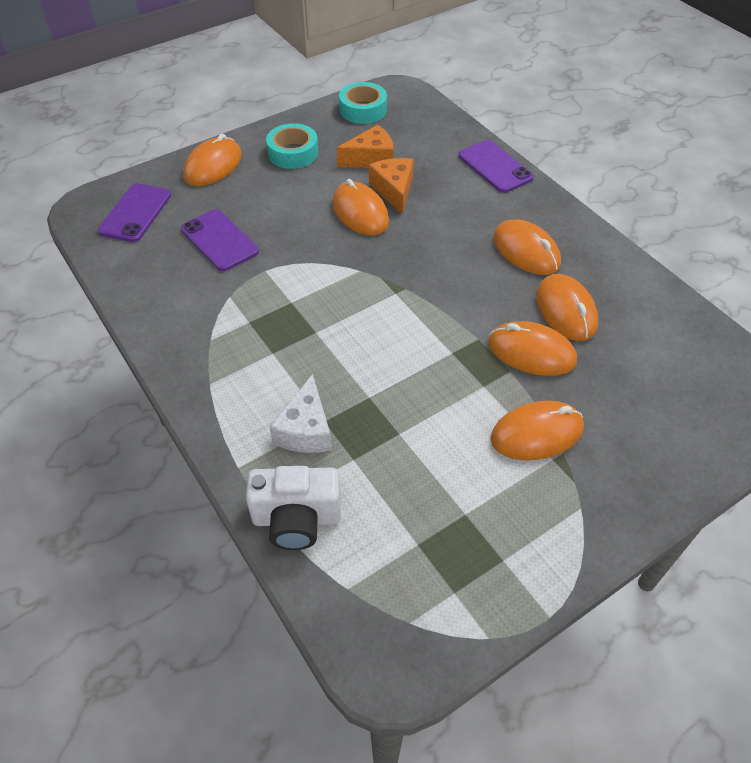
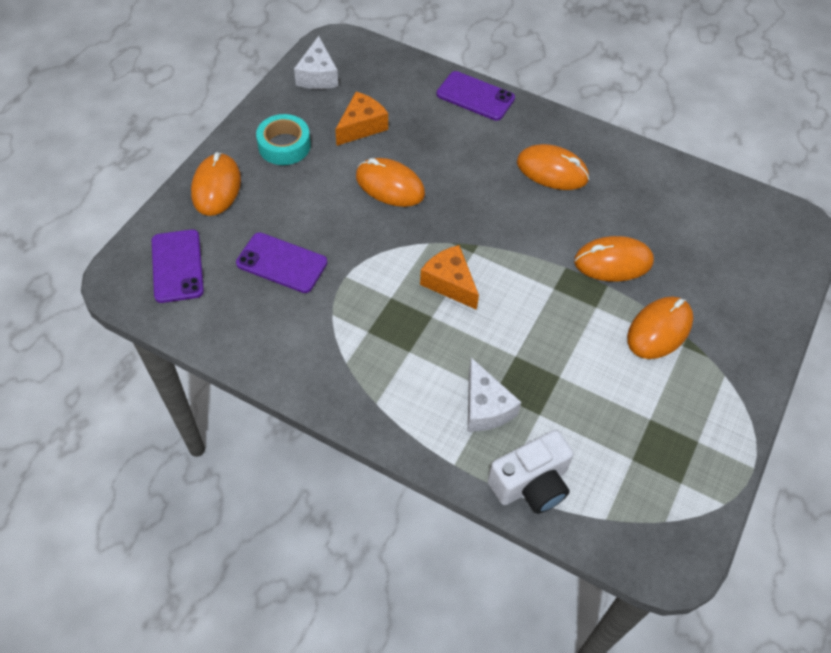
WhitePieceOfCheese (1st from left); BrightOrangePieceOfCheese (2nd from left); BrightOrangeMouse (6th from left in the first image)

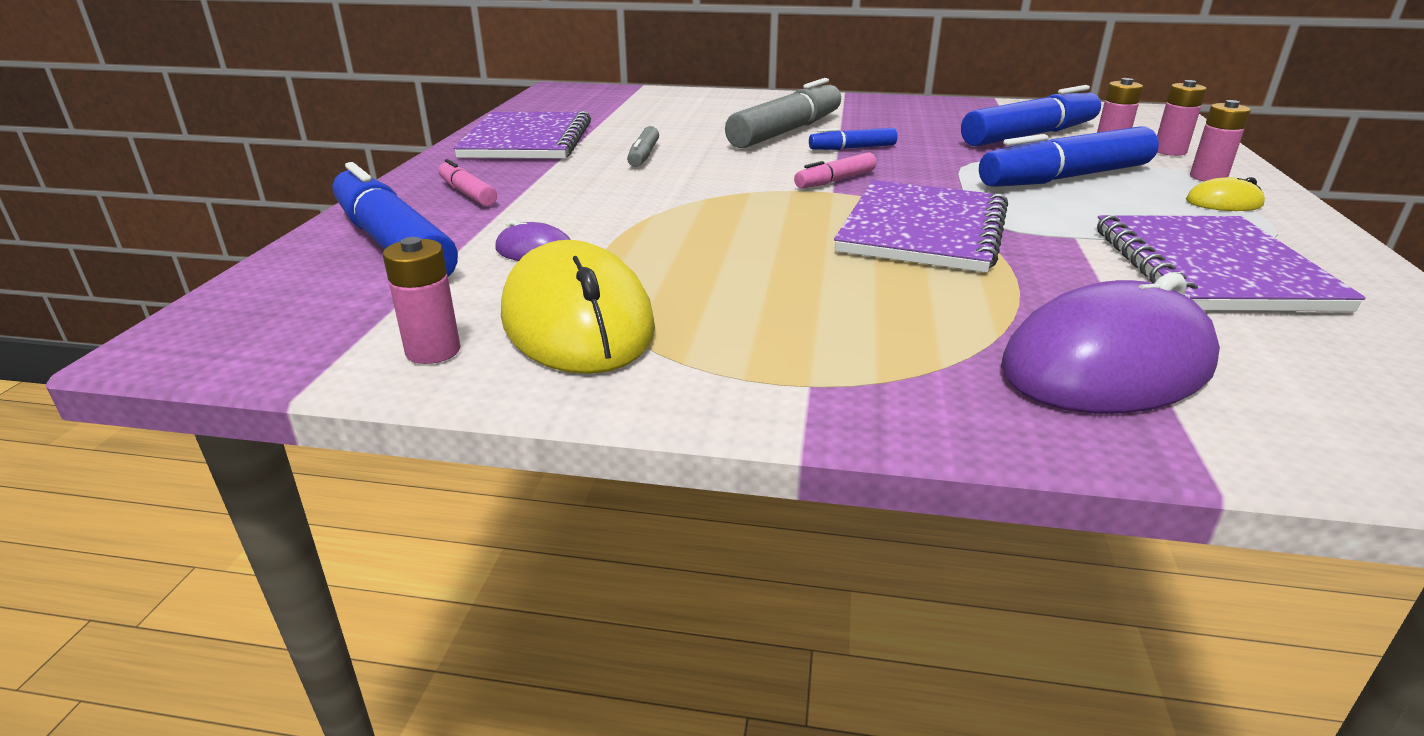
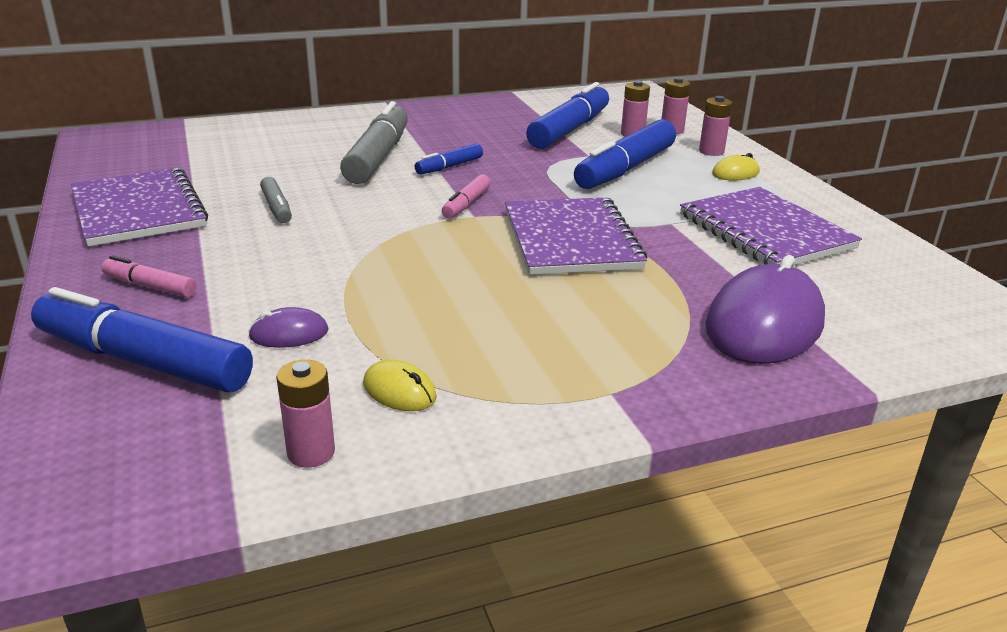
YellowMouse (1st from left)

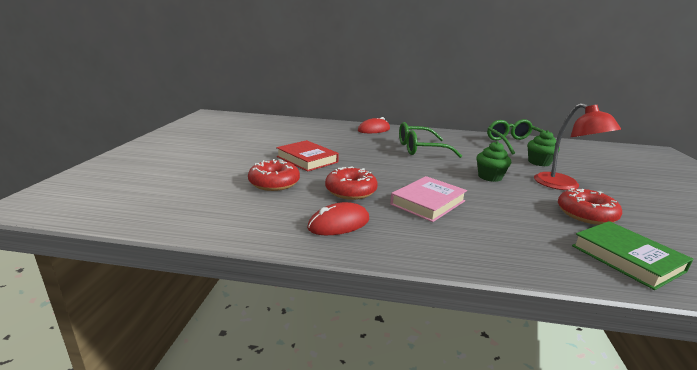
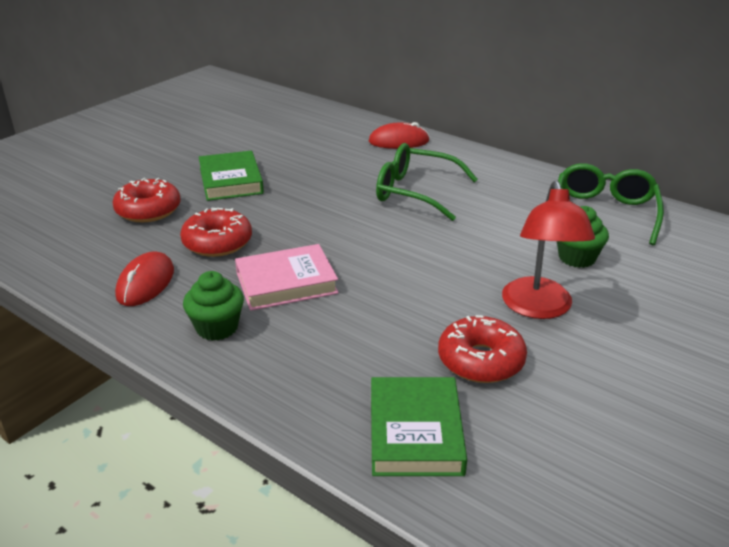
LeafGreenBook (1st from left); RedMouse (1st from left); LeafGreenFairyCake (1st from left)

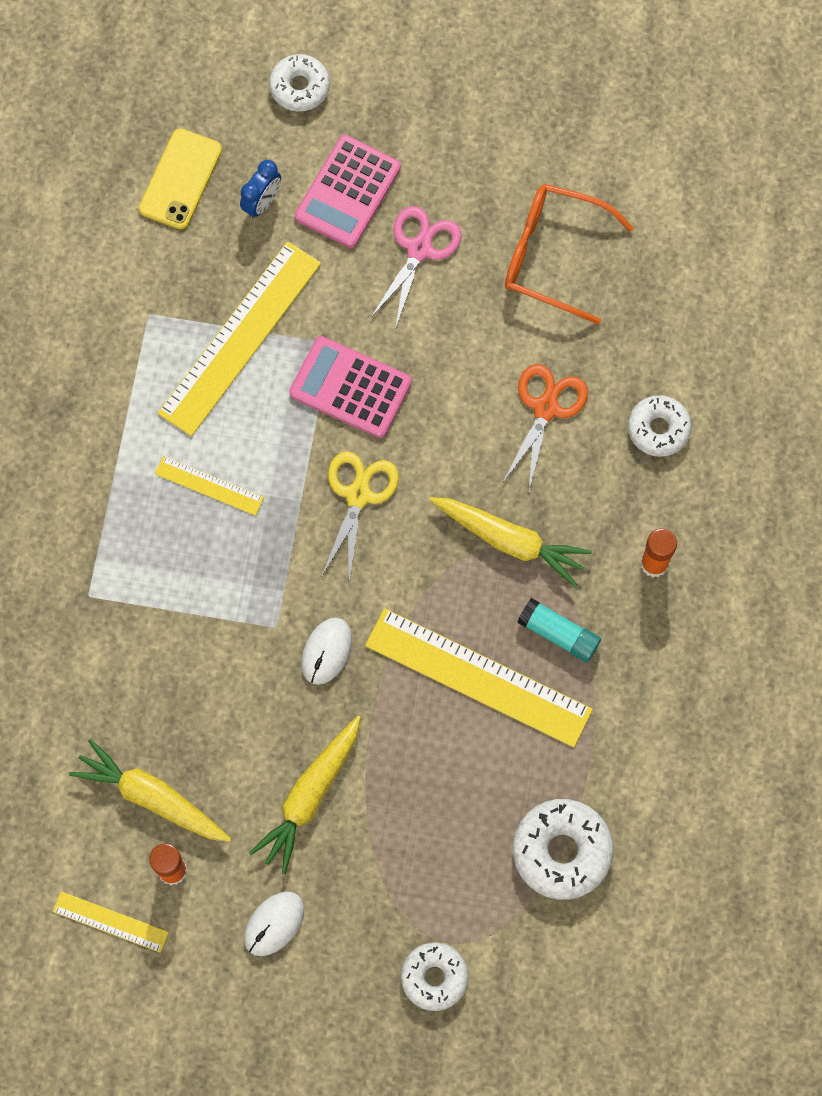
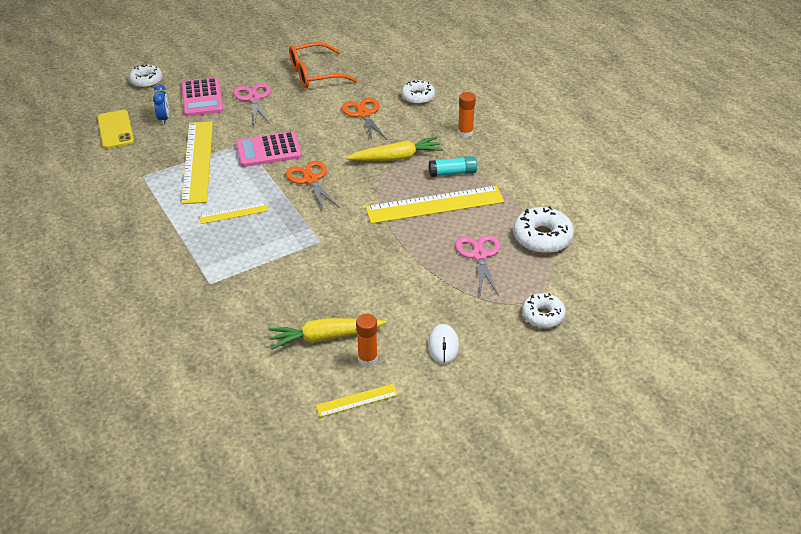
YellowCarrot (2nd from left in the first image); WhiteMouse (2nd from left in the first image); BrightOrangePairOfScissors (1st from left); RosePinkPairOfScissors (2nd from left)

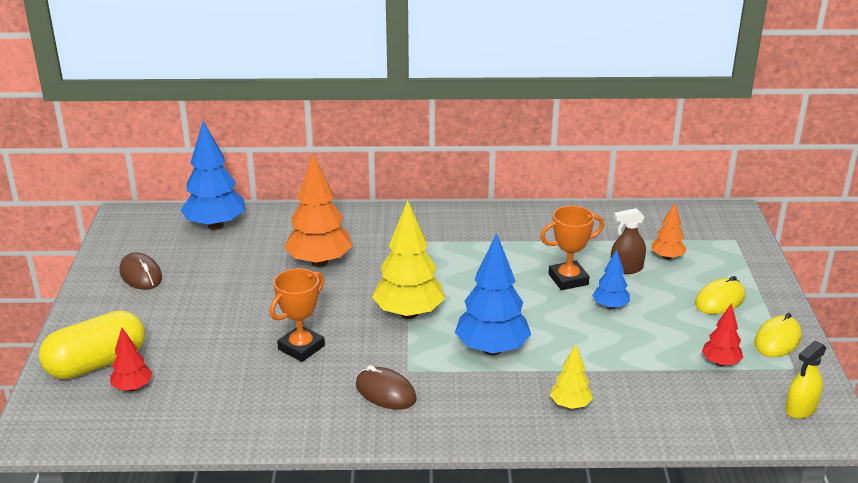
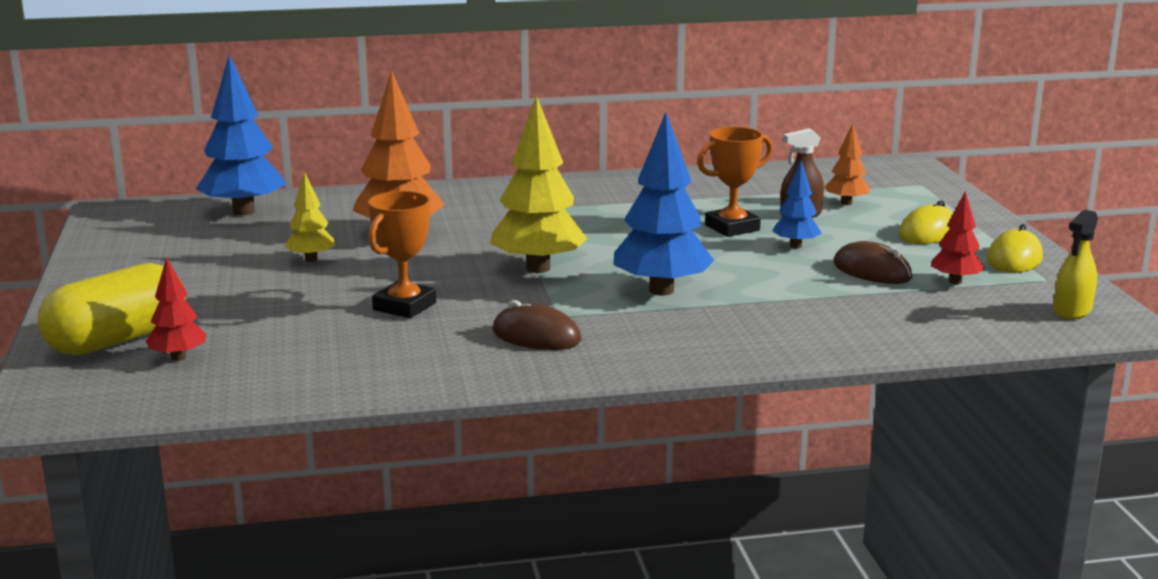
DarkBrownMouse (2nd from left); YellowToyTree (1st from left)

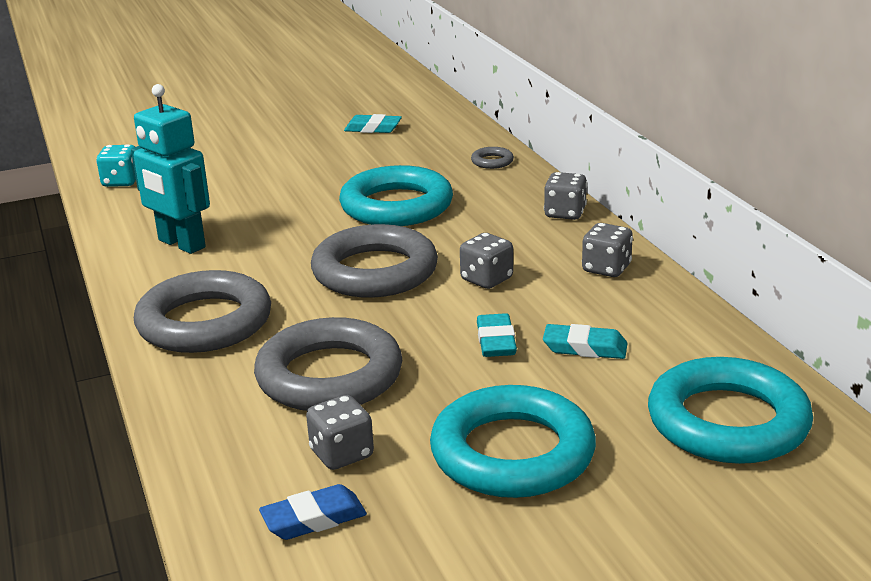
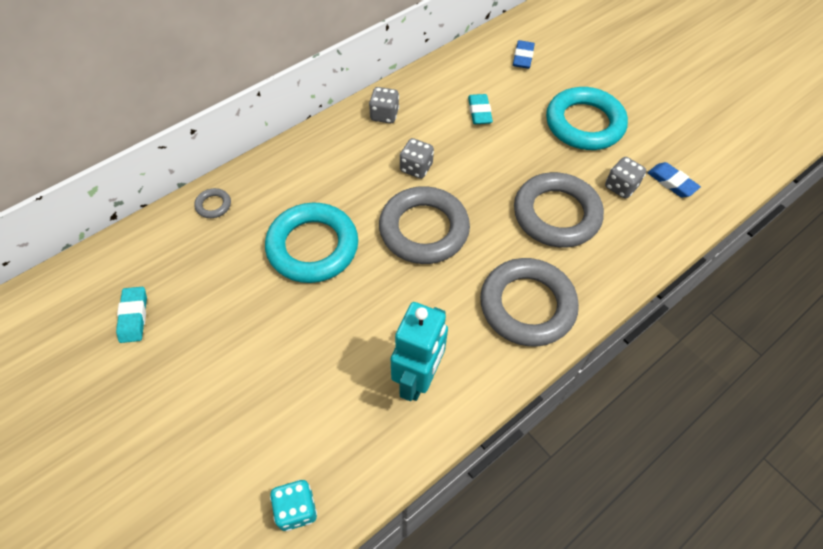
AquaGumEraser (2nd from left in the first image); AshGreyDice (3rd from left in the first image); CobaltGumEraser (1st from left)

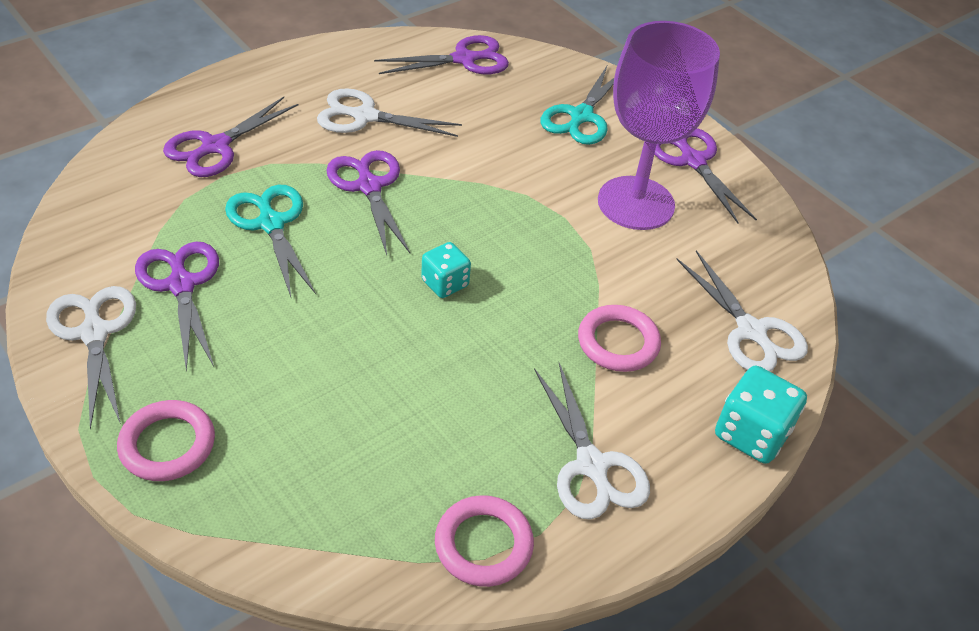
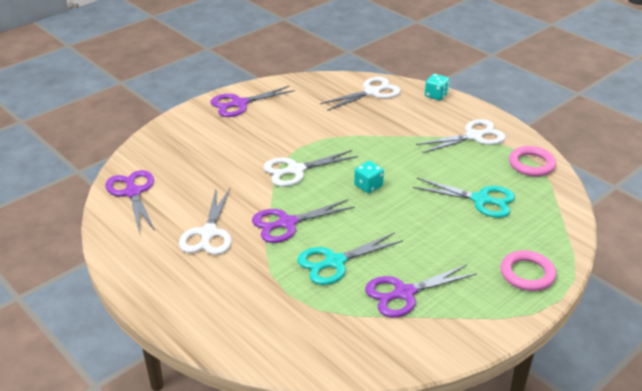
WhitePairOfScissors (2nd from left); PurplePairOfScissors (2nd from left in the first image); AquaPairOfScissors (2nd from left); RosePinkTorus (3rd from left in the first image); PurpleWineGlass; AquaDice (2nd from left)

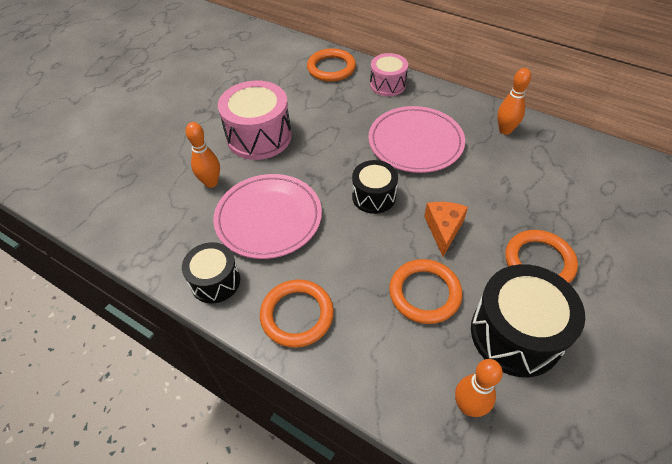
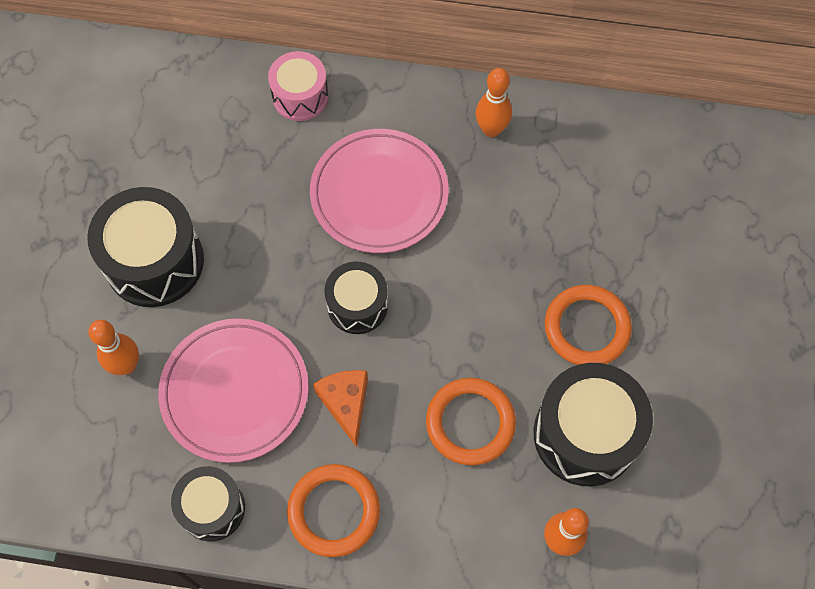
JetBlackDrum (1st from left); BrightOrangeTorus (2nd from left in the first image); BrightOrangePieceOfCheese

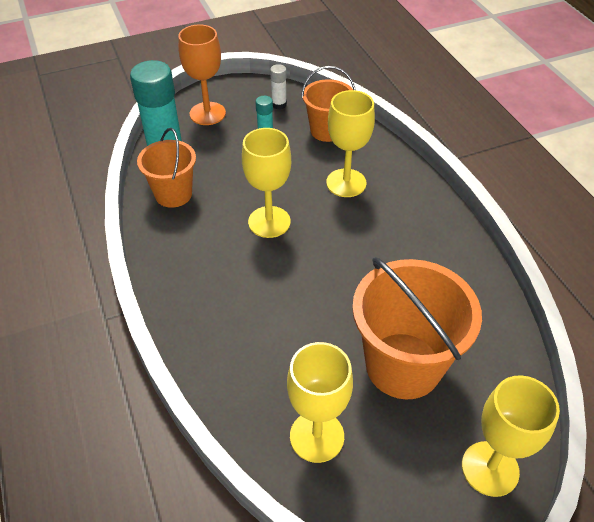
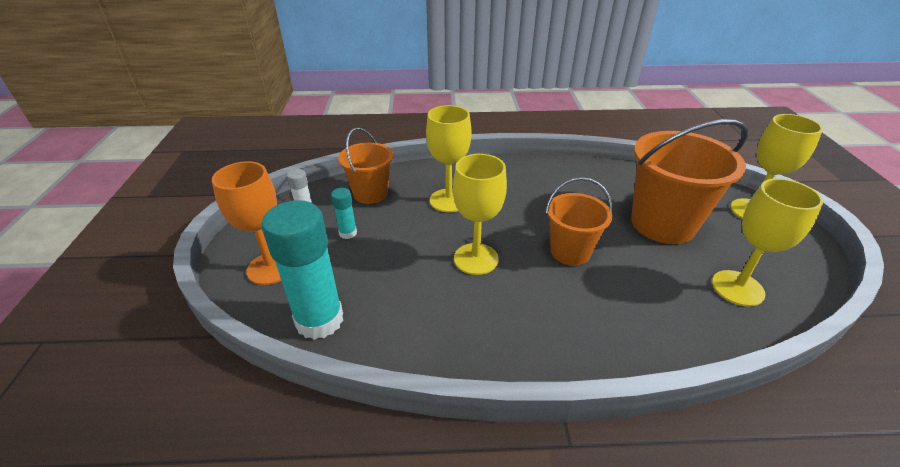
BrightOrangePail (2nd from left)

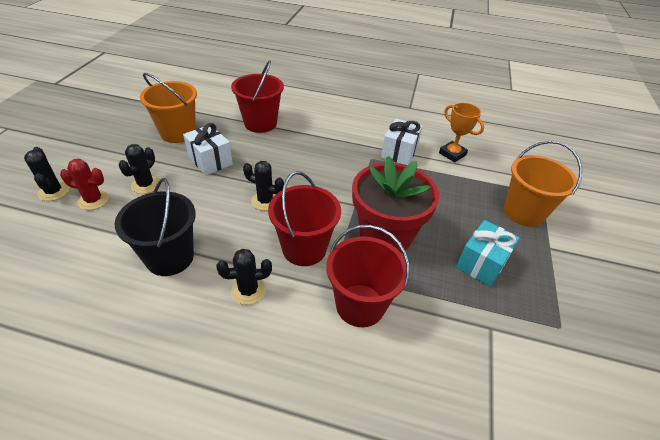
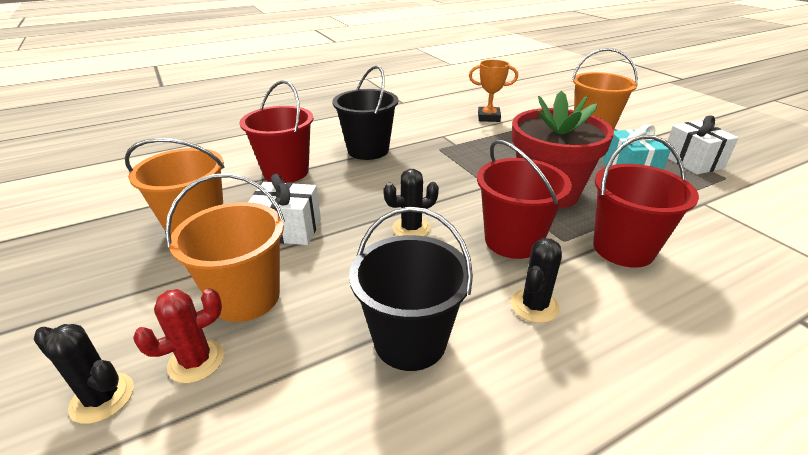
BrightOrangePail (2nd from left); WhiteWrappedGift (2nd from left); JetBlackPail (1st from left)

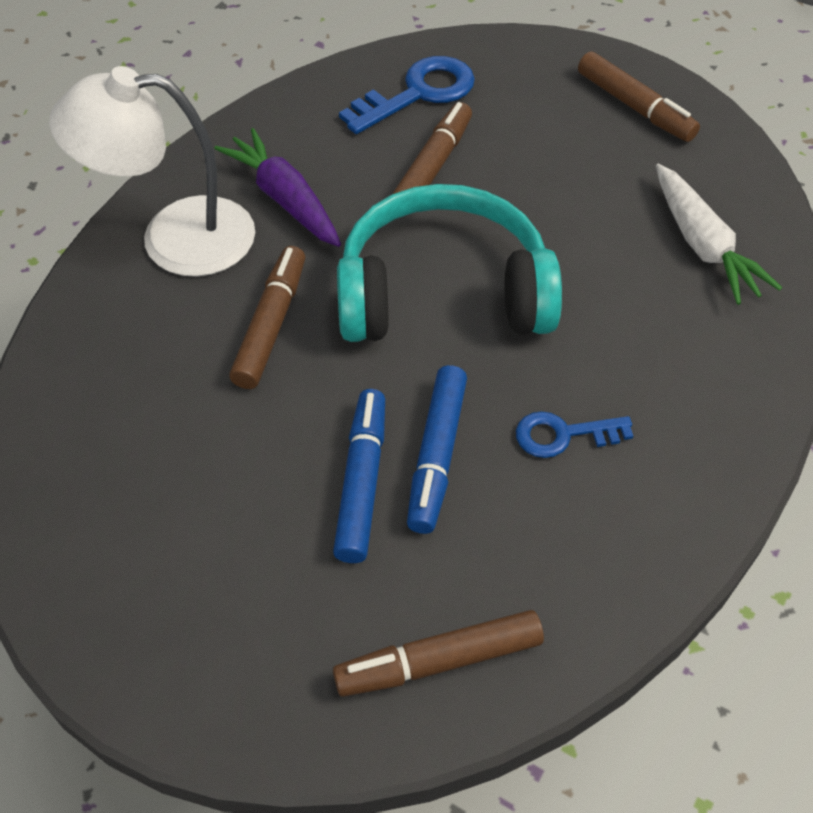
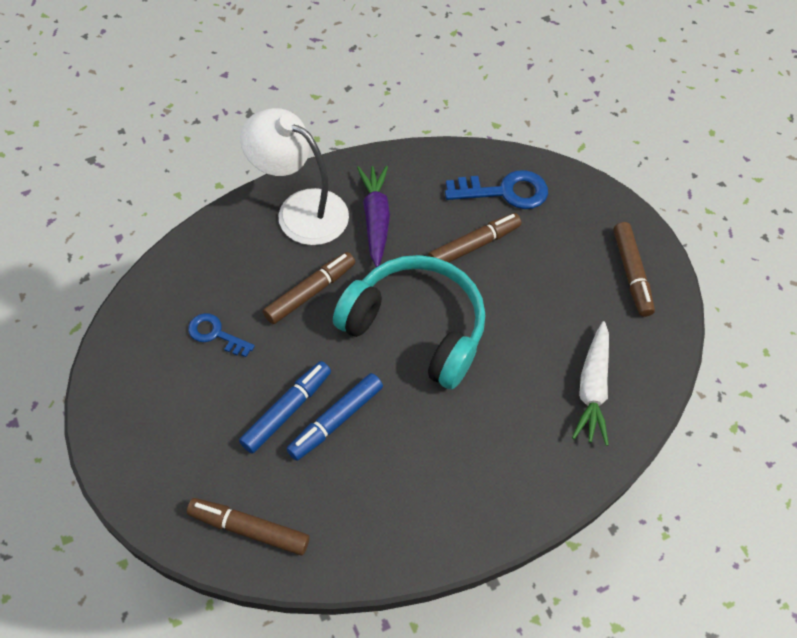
CobaltLatchkey (1st from left)

